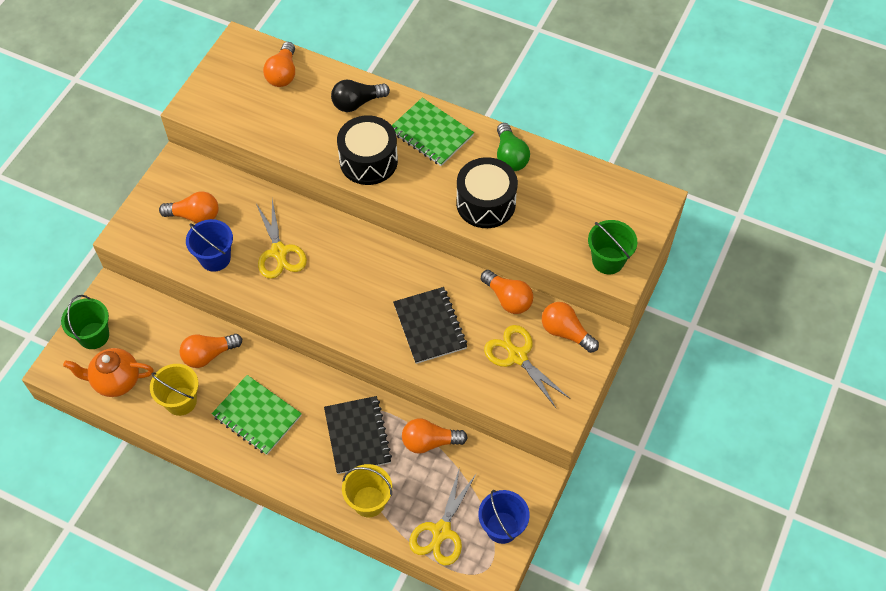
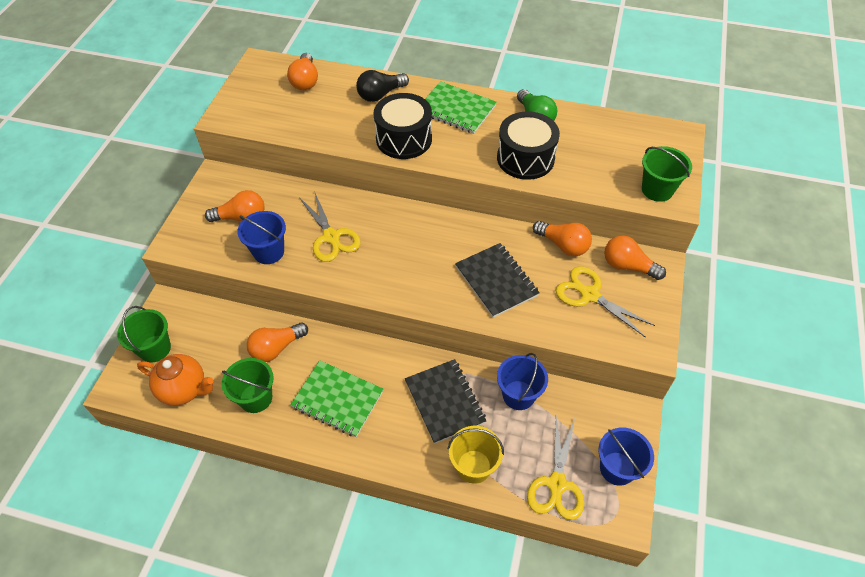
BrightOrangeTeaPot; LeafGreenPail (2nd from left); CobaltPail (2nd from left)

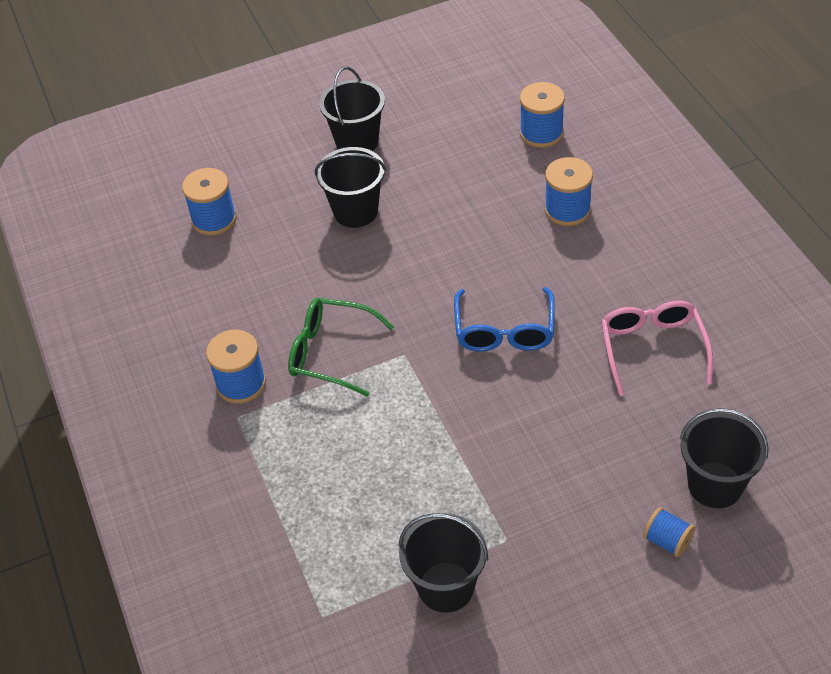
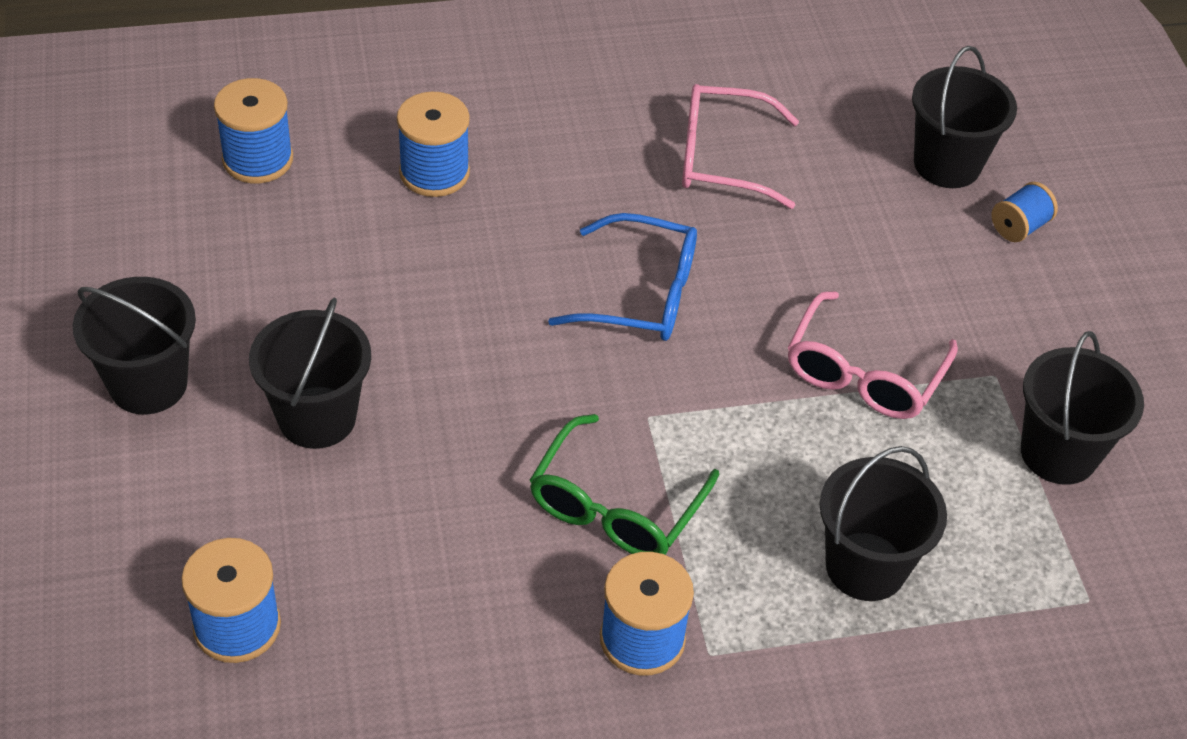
RosePinkEyeglasses (2nd from left); JetBlackPail (3rd from left)

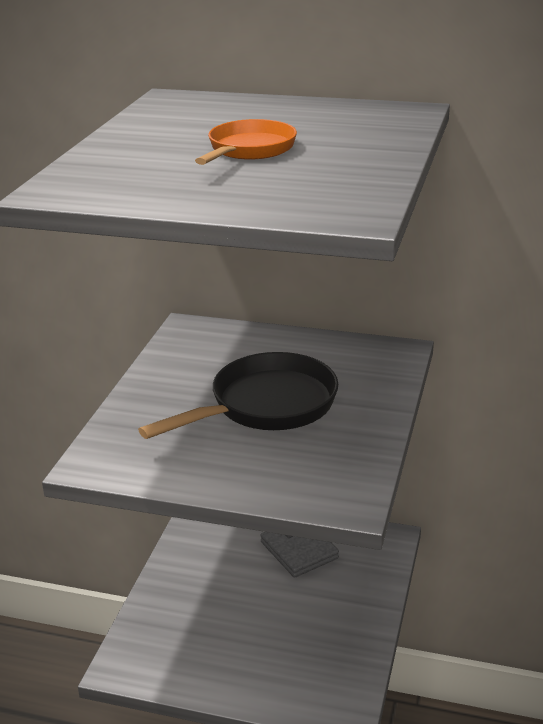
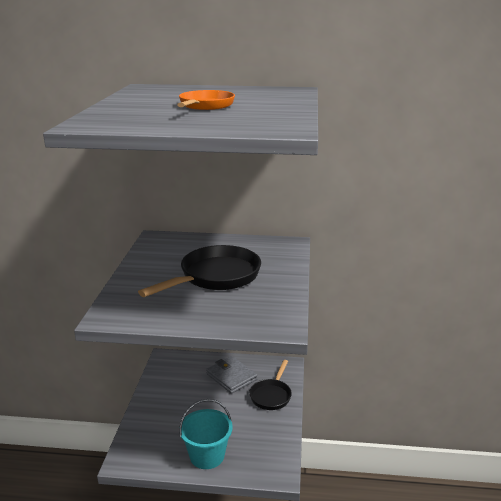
AquaPail; JetBlackSkillet (2nd from left)

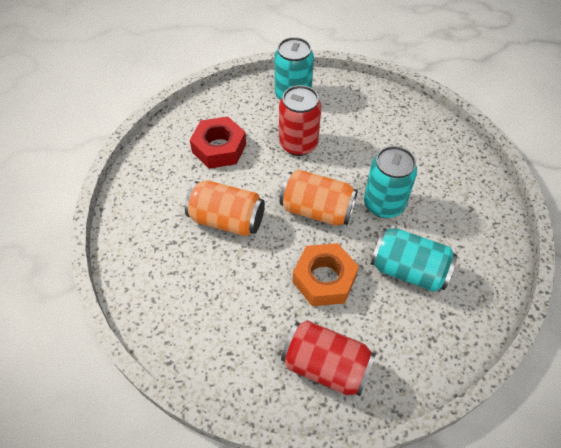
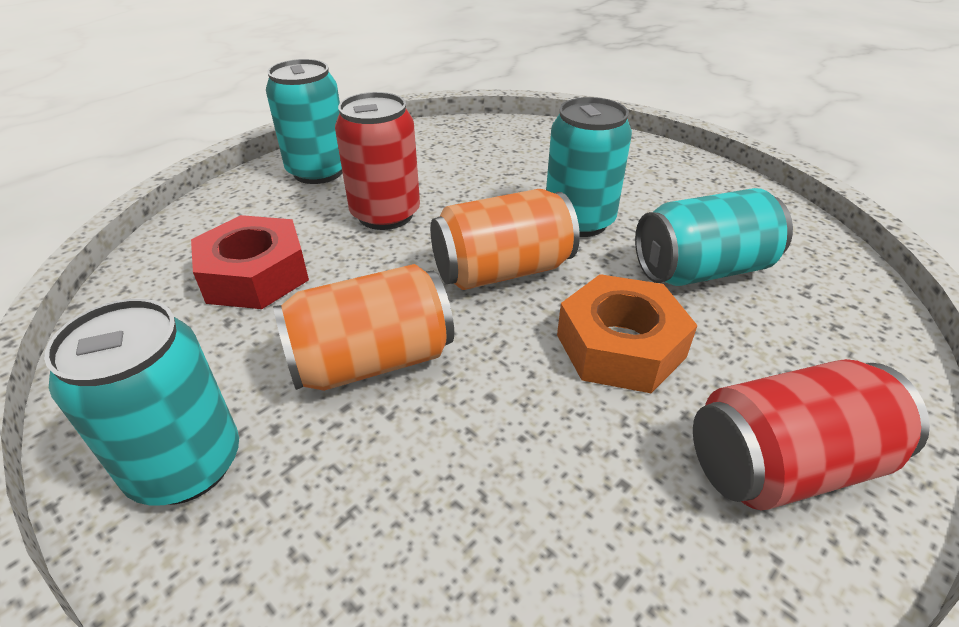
AquaTin (1st from left)

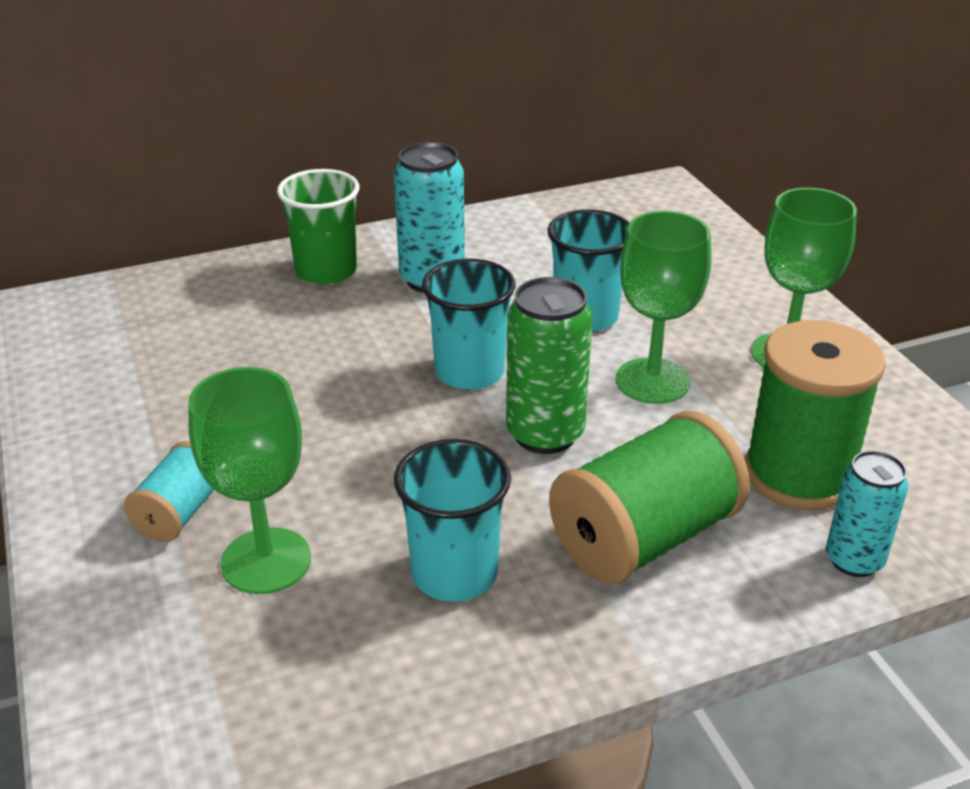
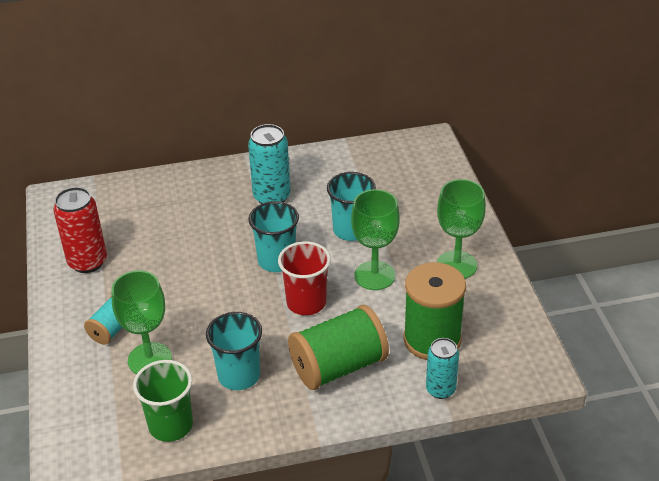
LeafGreenTumbler; RedTumbler; RedTin

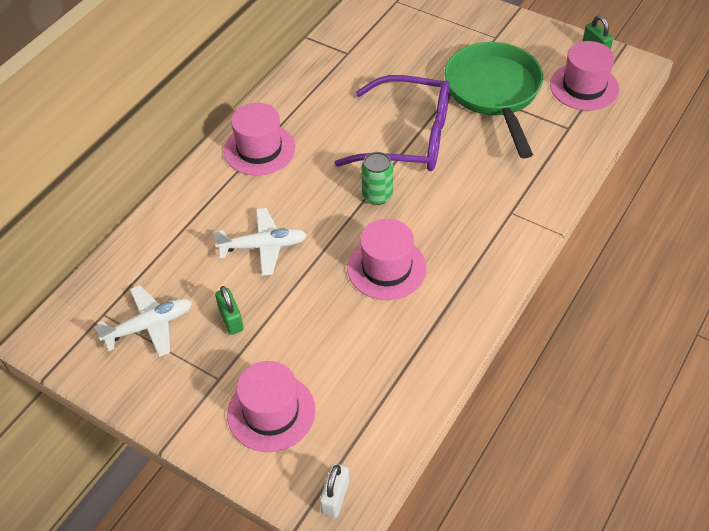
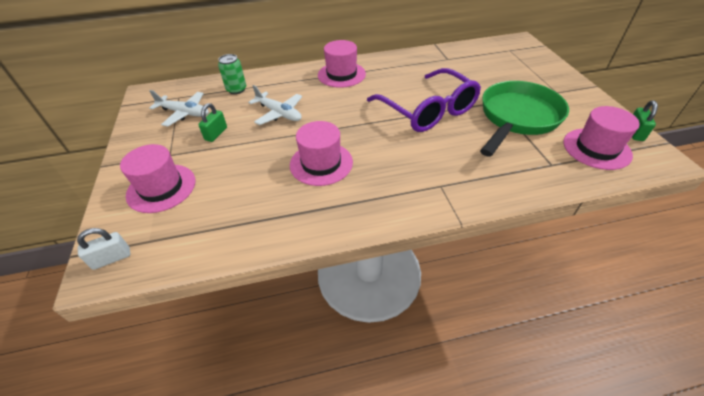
LeafGreenTin

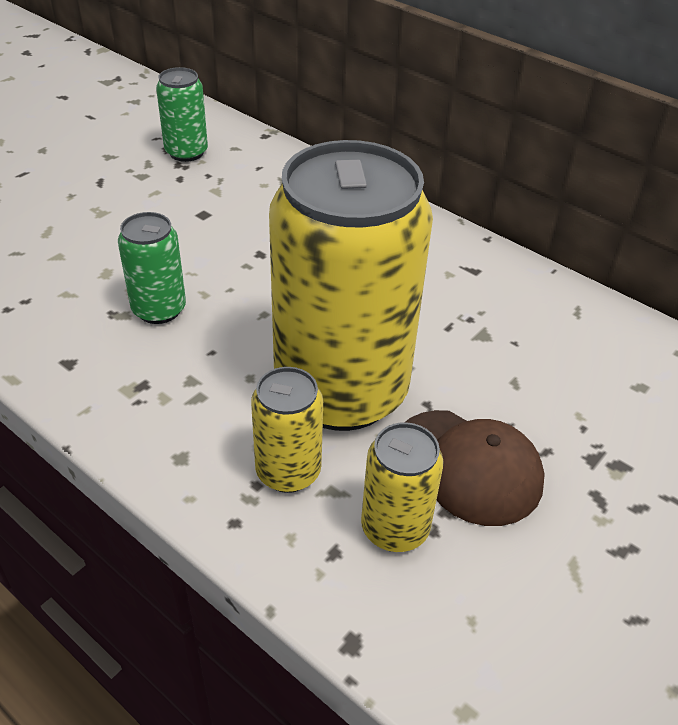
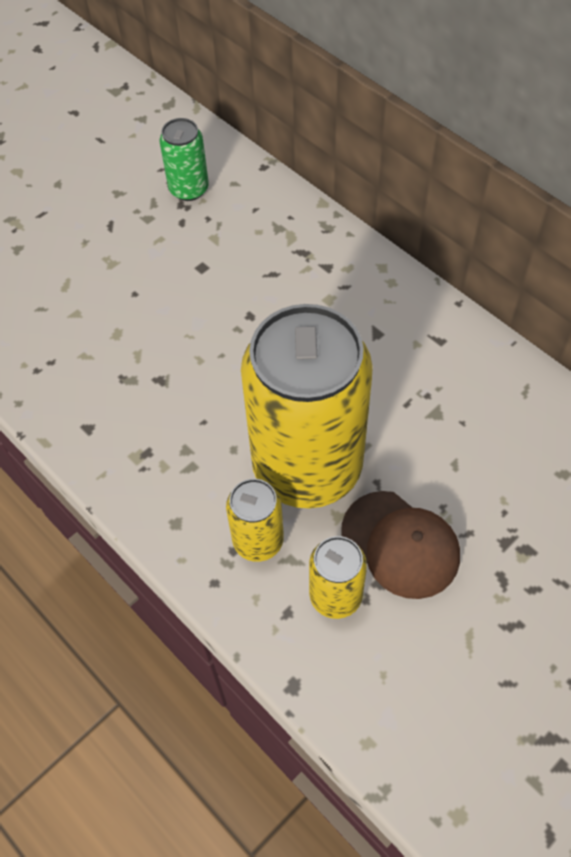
LeafGreenTin (1st from left in the first image)

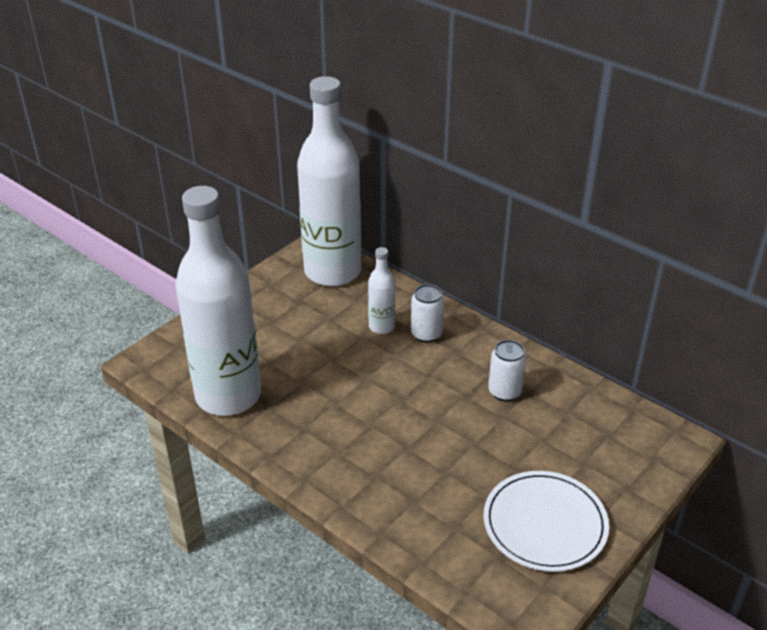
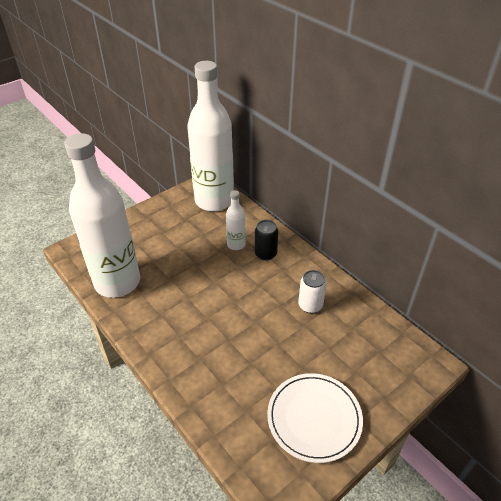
JetBlackTin

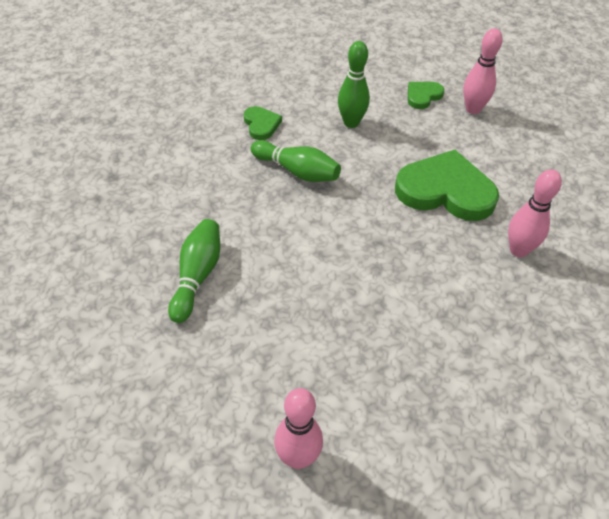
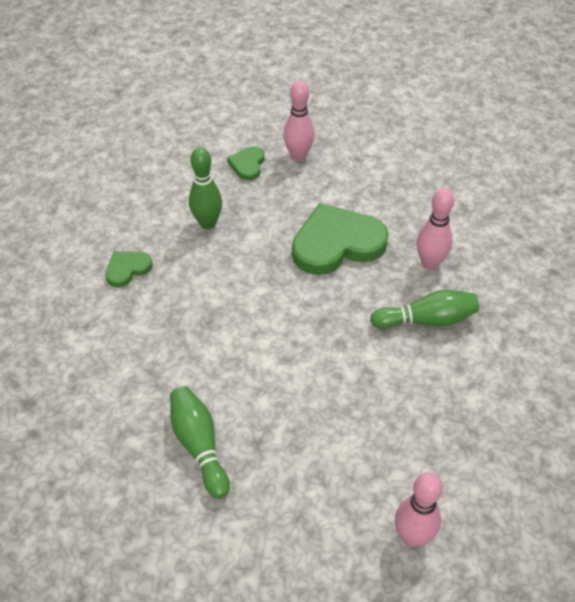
LeafGreenLoveHeart (1st from left); LeafGreenBowlingPin (3rd from left)

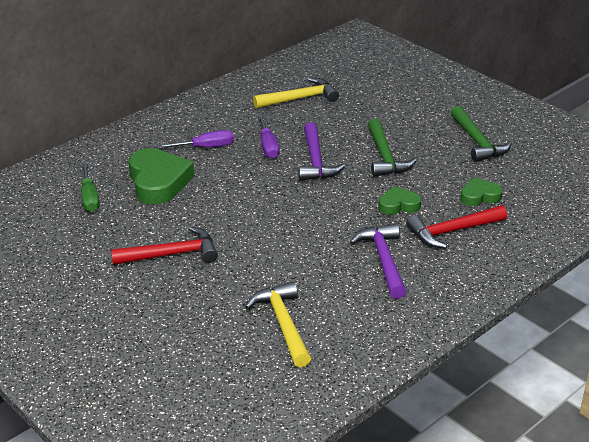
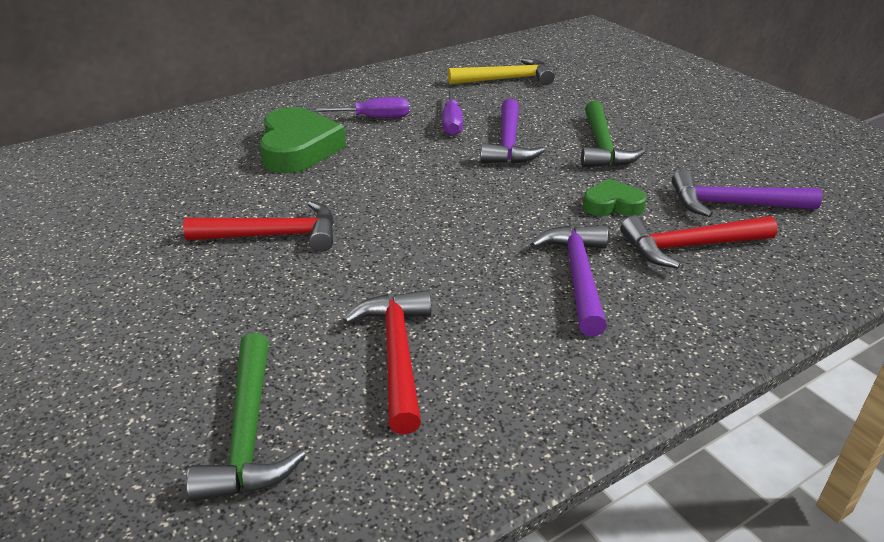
LeafGreenFlatScrewdriver; RedHammer (2nd from left); LeafGreenHammer (1st from left); PurpleHammer (3rd from left)

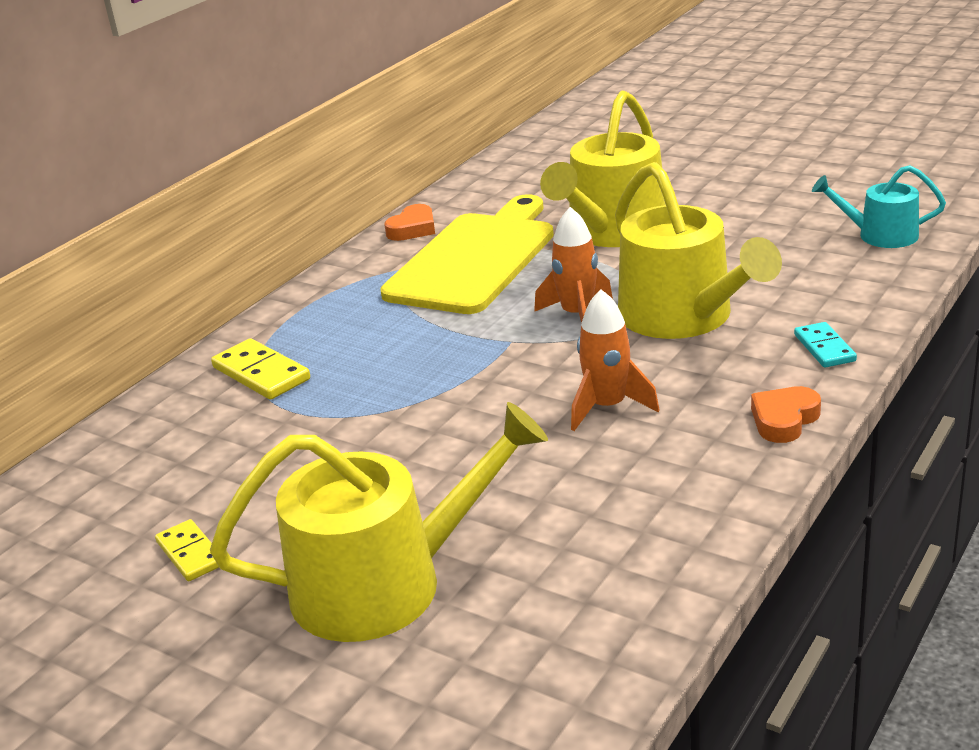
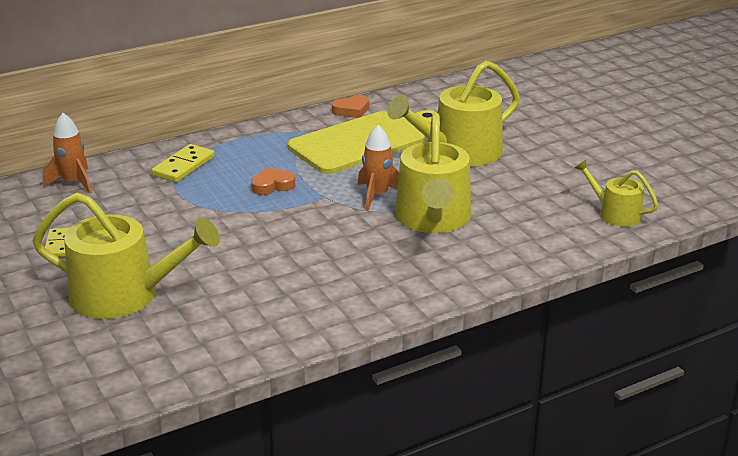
YellowDominoPiece (2nd from left); BrightOrangeToyRocket (1st from left); BrightOrangeLoveHeart (1st from left); AquaDominoPiece; YellowSprinklingCan (4th from left)

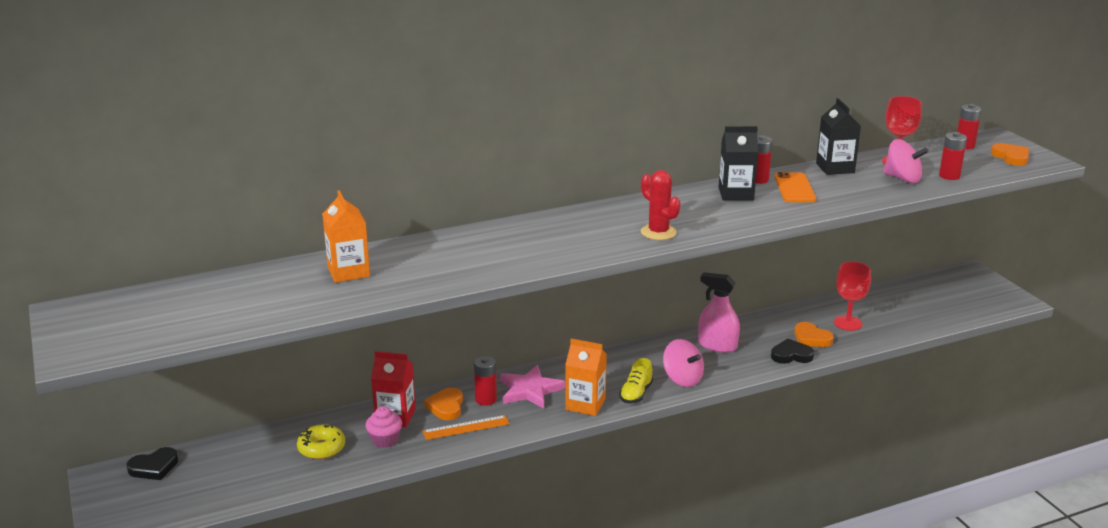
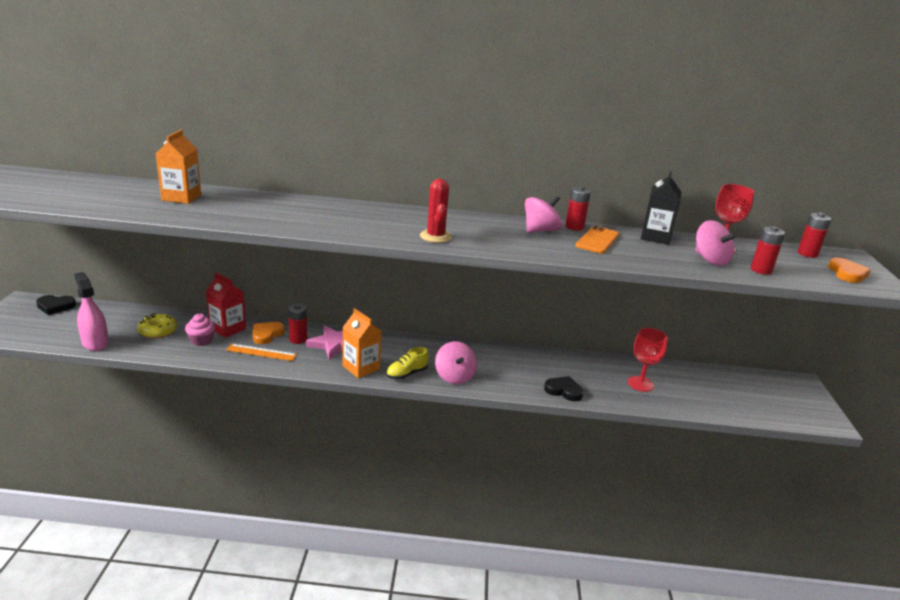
RosePinkSprayer; RosePinkToyTop (2nd from left); BrightOrangeLoveHeart (2nd from left in the first image)

